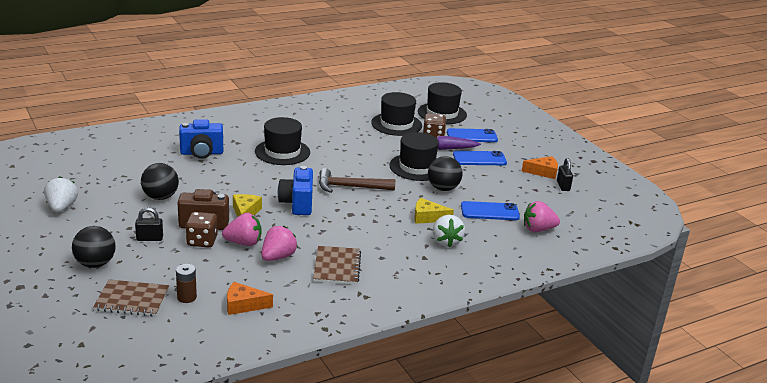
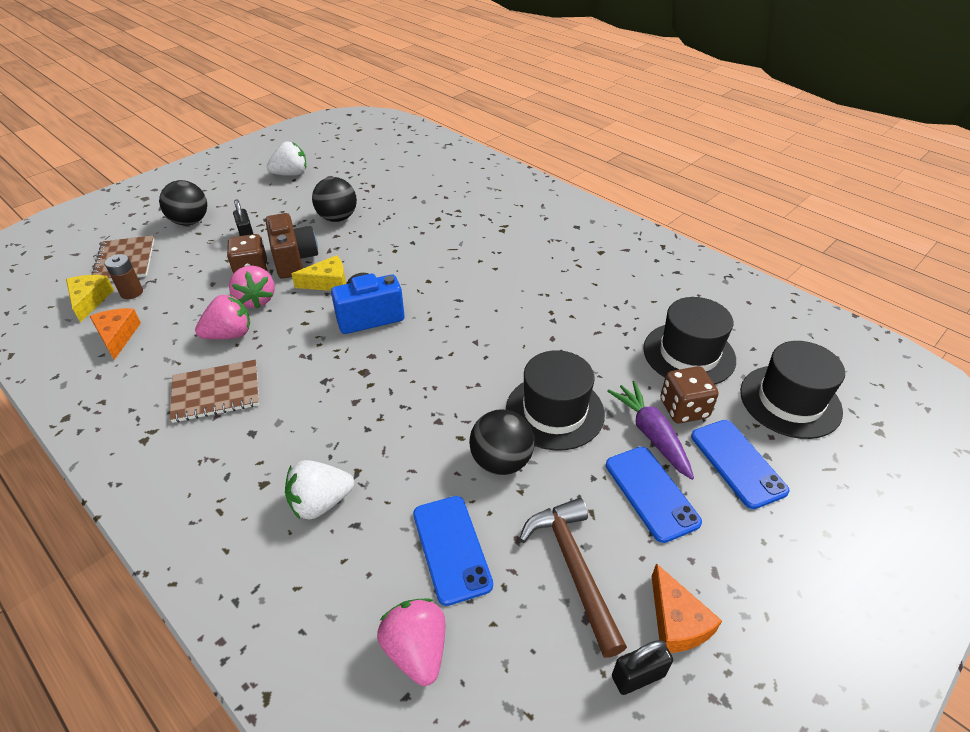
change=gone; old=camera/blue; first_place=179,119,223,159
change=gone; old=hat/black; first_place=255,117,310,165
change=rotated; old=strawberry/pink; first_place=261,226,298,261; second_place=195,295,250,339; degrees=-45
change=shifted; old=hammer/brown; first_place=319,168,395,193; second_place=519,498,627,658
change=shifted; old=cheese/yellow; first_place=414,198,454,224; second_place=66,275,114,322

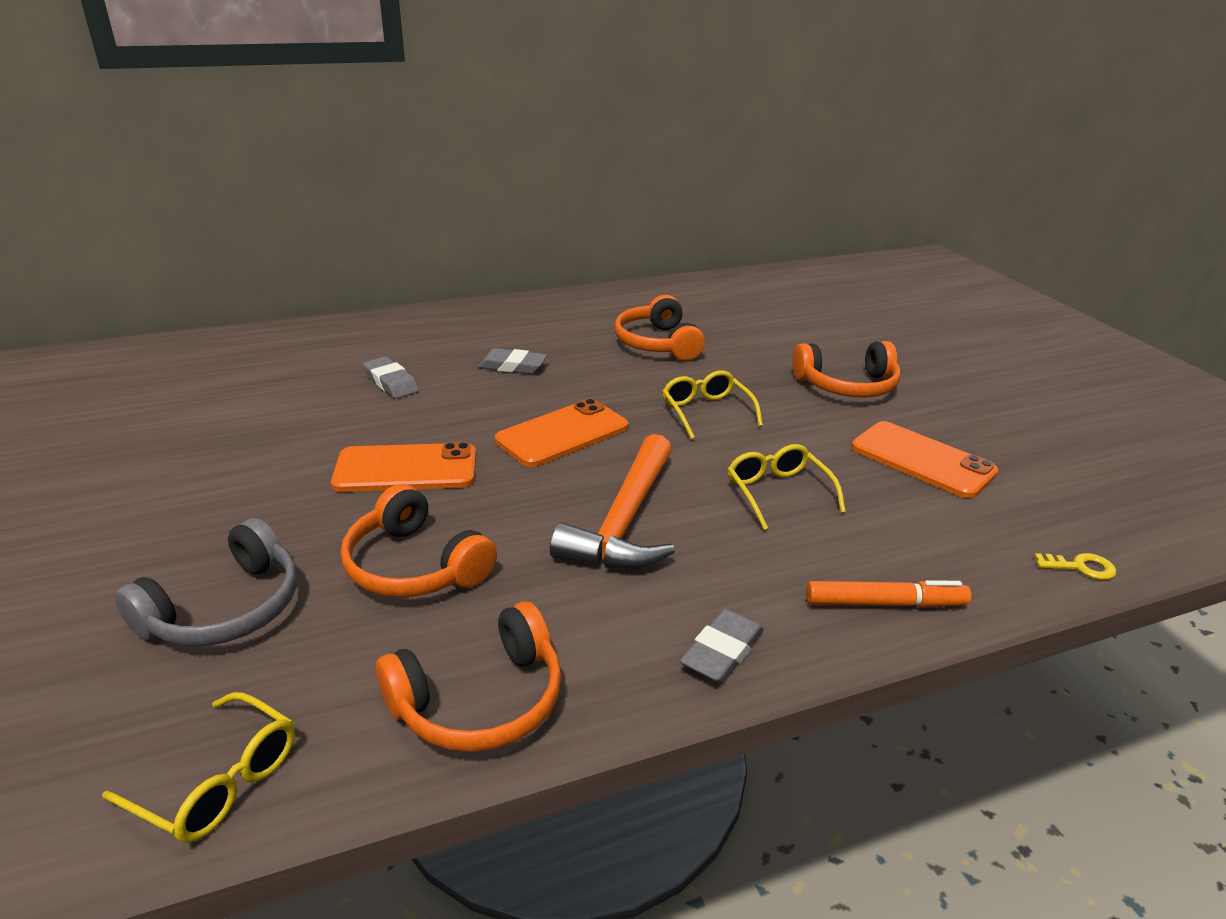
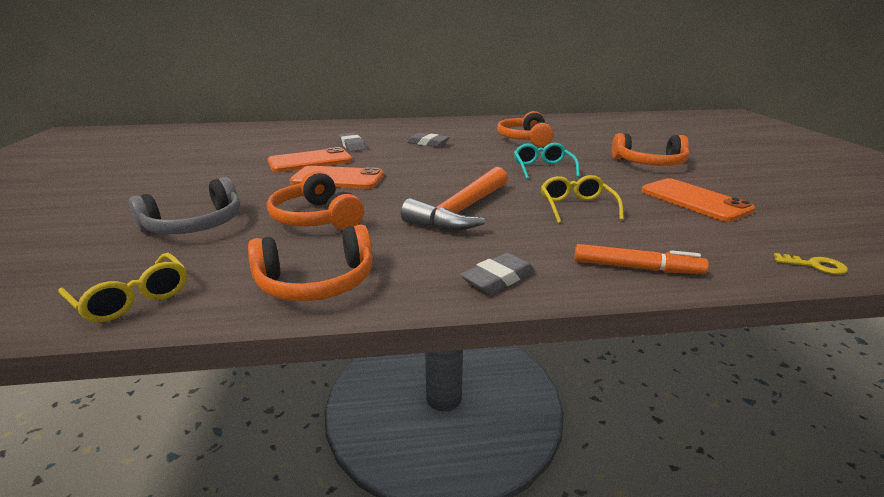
change=shifted; old=phone/orange; first_place=495,399,628,467; second_place=267,147,352,172
change=repainted; old=glasses/yellow; new=glasses/turquoise; first_place=662,370,763,439; second_place=514,143,580,179

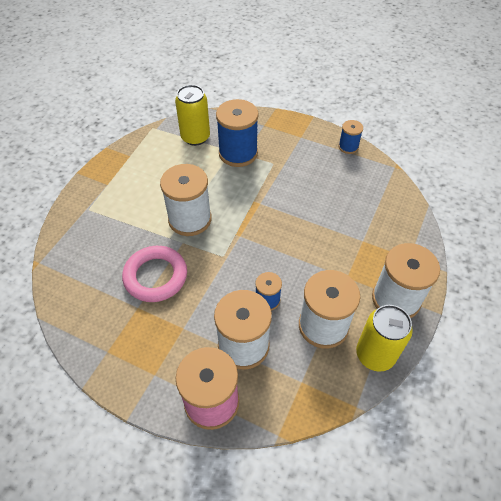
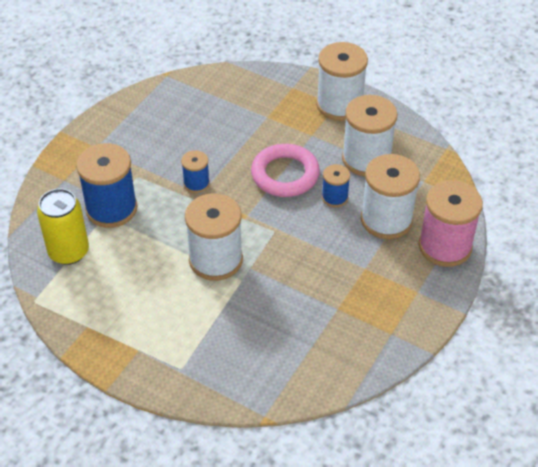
change=shifted; old=ring/pink; first_place=122,246,187,302; second_place=251,144,320,197
change=shifted; old=spool/blue; first_place=339,120,363,154; second_place=181,150,210,193
change=gone; old=can/yellow; first_place=356,305,413,372

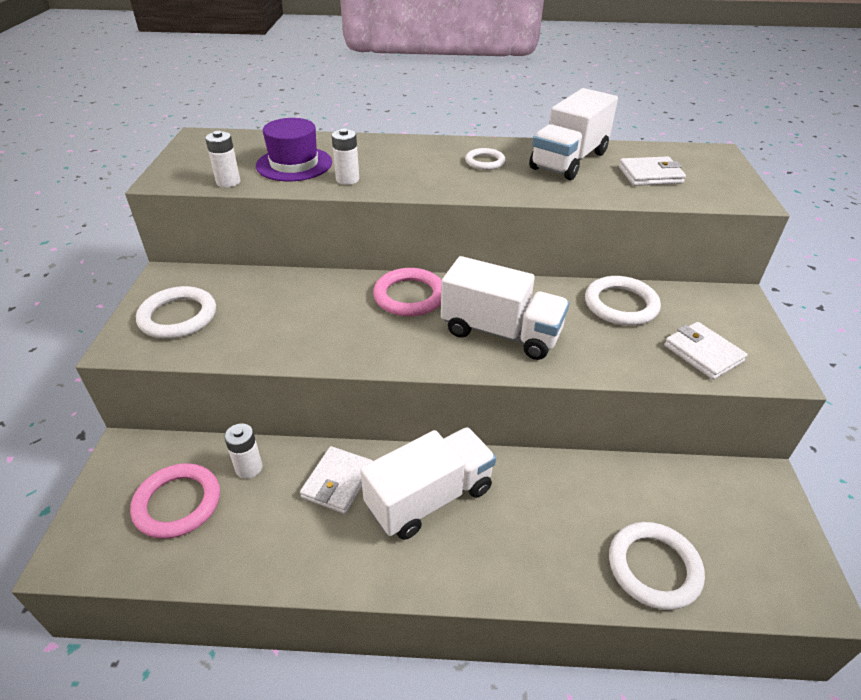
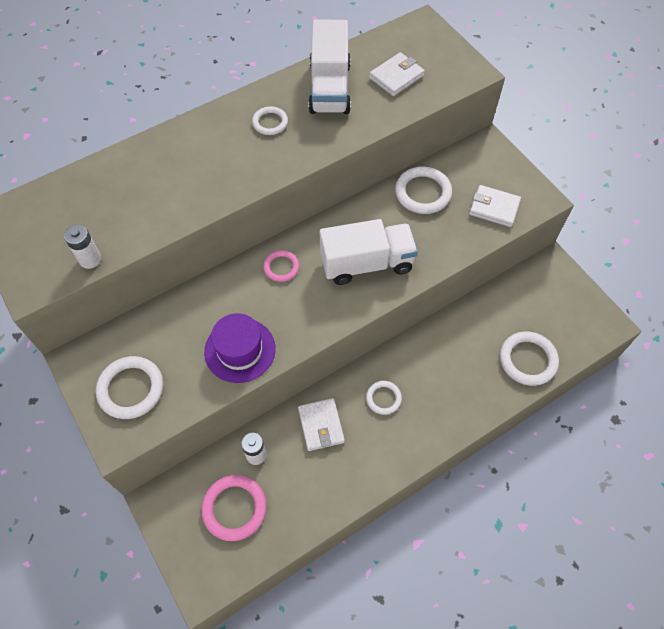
change=shifted; old=hat/purple; first_place=256,118,332,181; second_place=204,313,276,383
change=gone; old=battery/white; first_place=332,129,359,185
change=swapped; old=truck/white; new=ring/white; first_place=360,427,496,540; second_place=366,381,402,415
change=scaled; old=ring/pink; first_place=373,268,442,316; second_place=263,250,299,282; factor=0.6

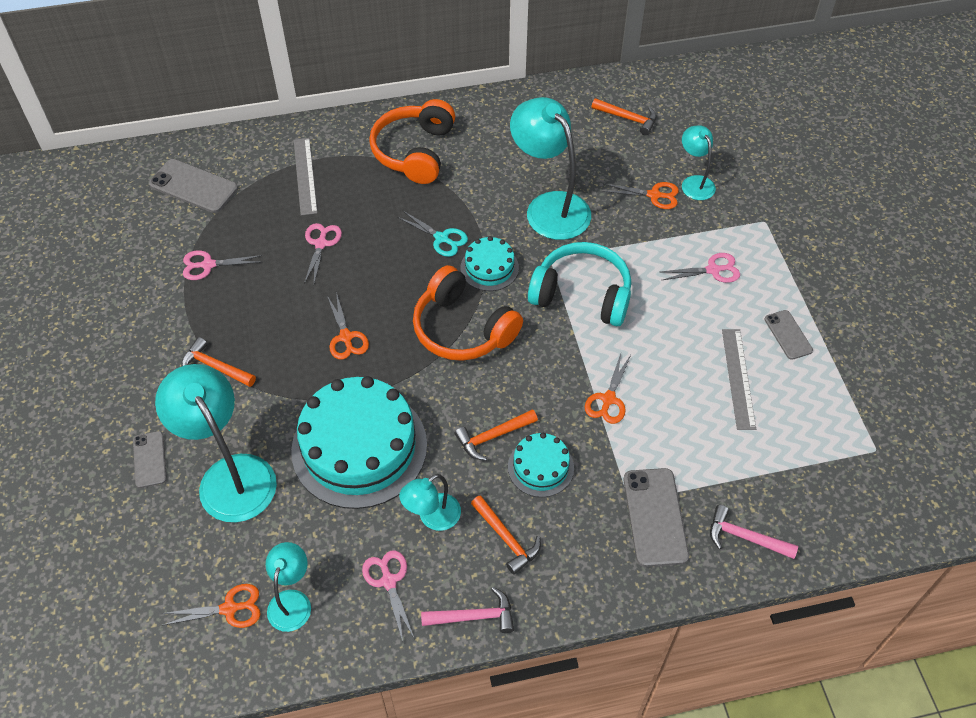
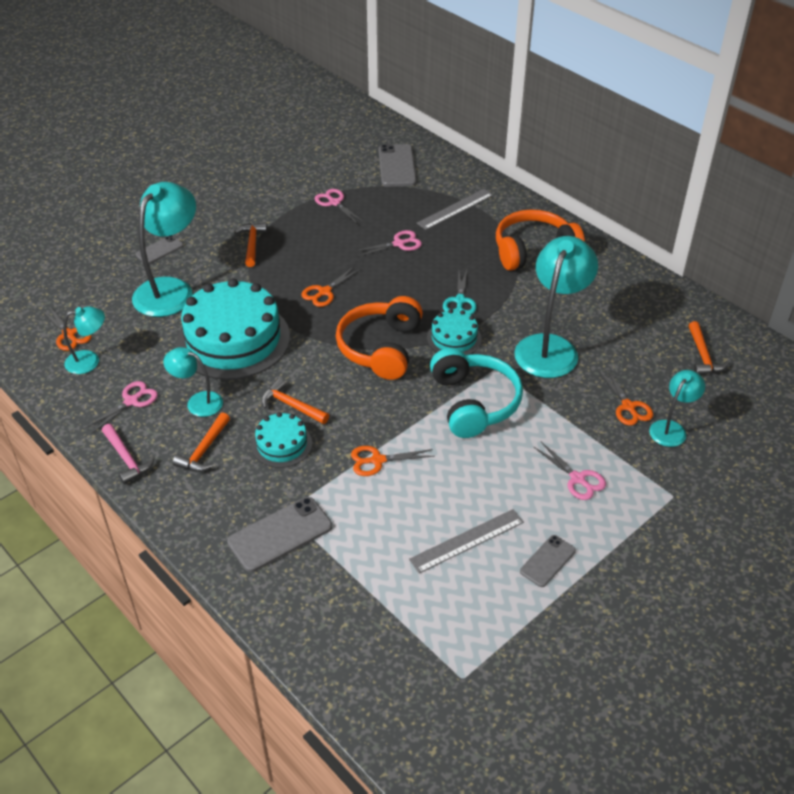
change=gone; old=hammer/pink; first_place=710,505,798,559

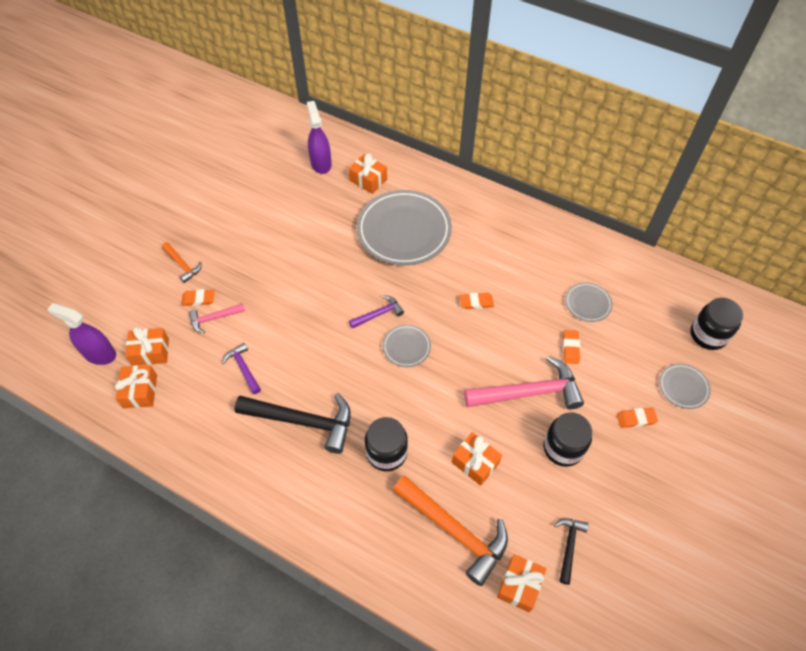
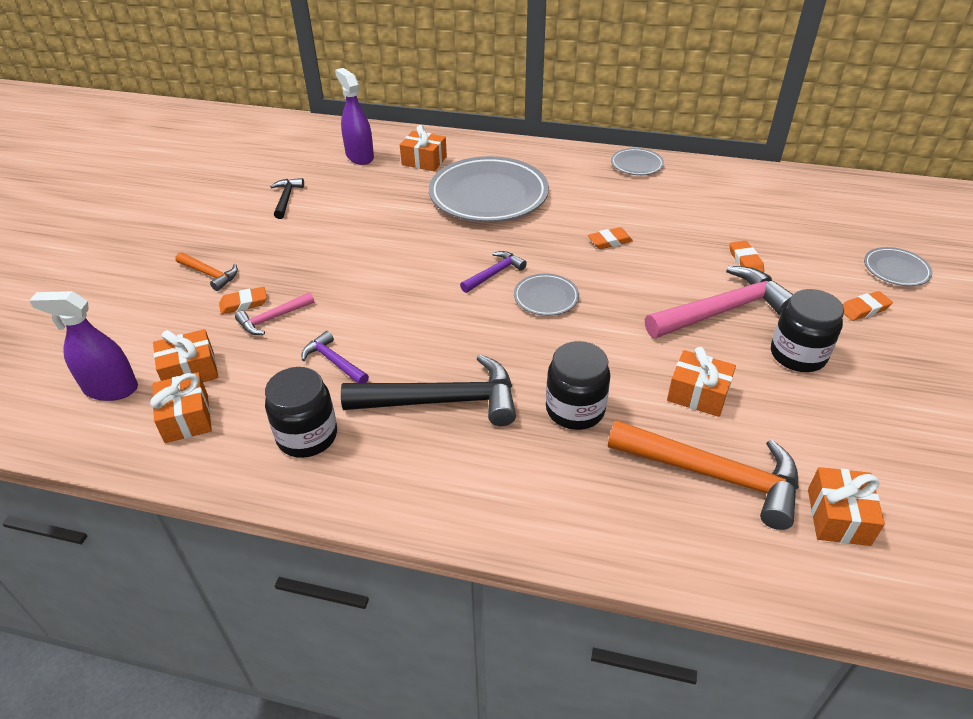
change=shifted; old=hammer/black; first_place=554,518,589,585; second_place=270,178,304,219
change=shifted; old=plate/grey; first_place=565,282,613,322; second_place=611,148,664,175
change=shifted; old=jar/black; first_place=691,298,743,350; second_place=265,367,337,458

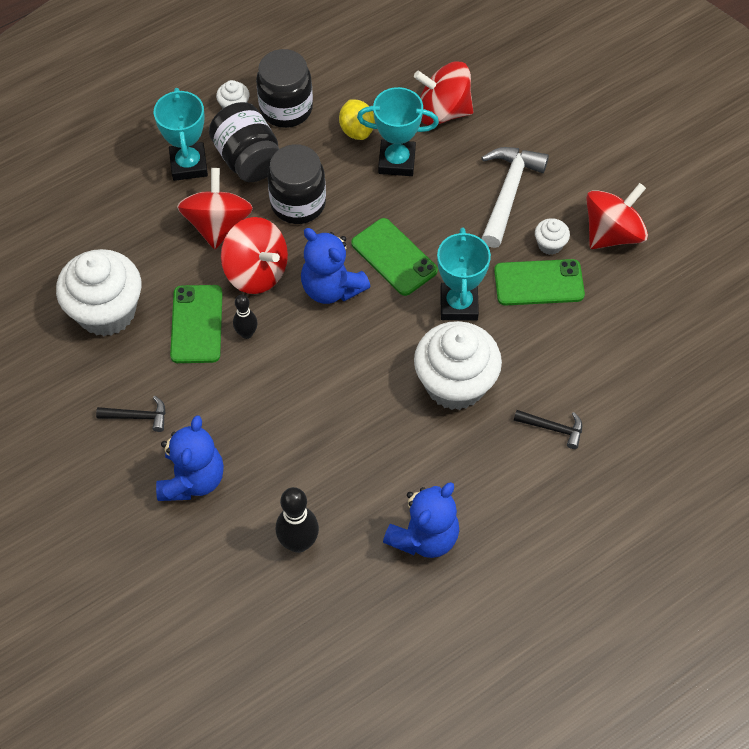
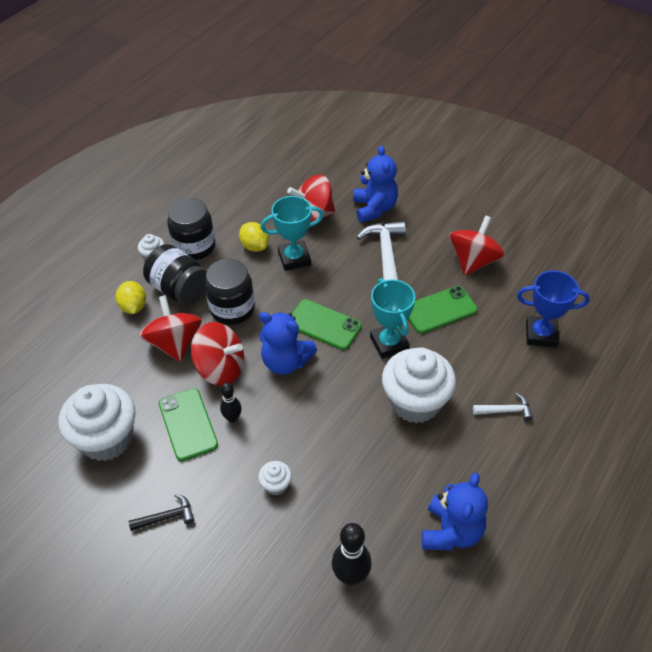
change=swapped; old=trophy/turquoise; new=lemon/yellow; first_place=154,88,208,181; second_place=116,281,146,314
change=shifted; old=teddy bear/blue; first_place=156,415,224,501; second_place=353,145,398,223
change=repainted; old=hammer/black; new=hammer/white; first_place=514,410,582,449; second_place=473,393,533,421
change=shifted; old=cupcake/white; first_place=535,218,570,255; second_place=258,461,292,496
change=new; new=trophy/blue; second_place=517,270,590,347

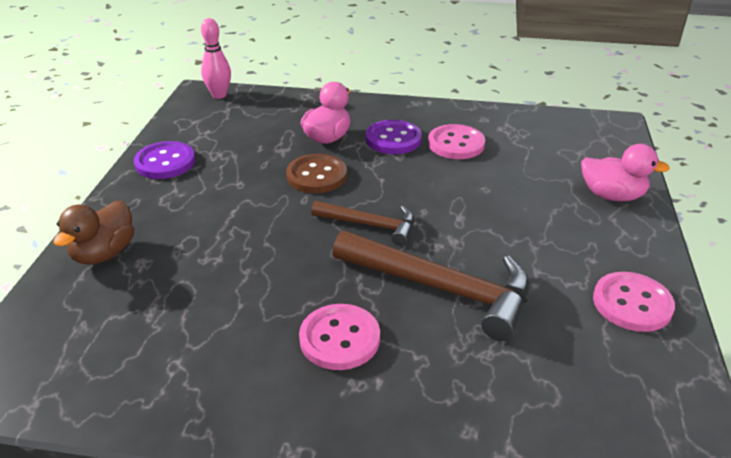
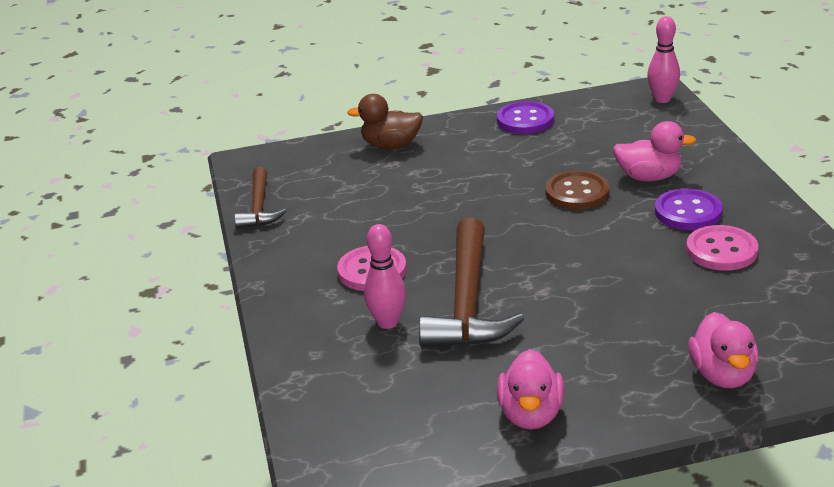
change=shifted; old=hammer/brown; first_place=311,201,415,246; second_place=234,167,286,229
change=swapped; old=button/pink; new=duck/pink; first_place=593,272,675,332; second_place=497,349,565,430
change=new; new=bowling pin/pink; second_place=364,224,406,329

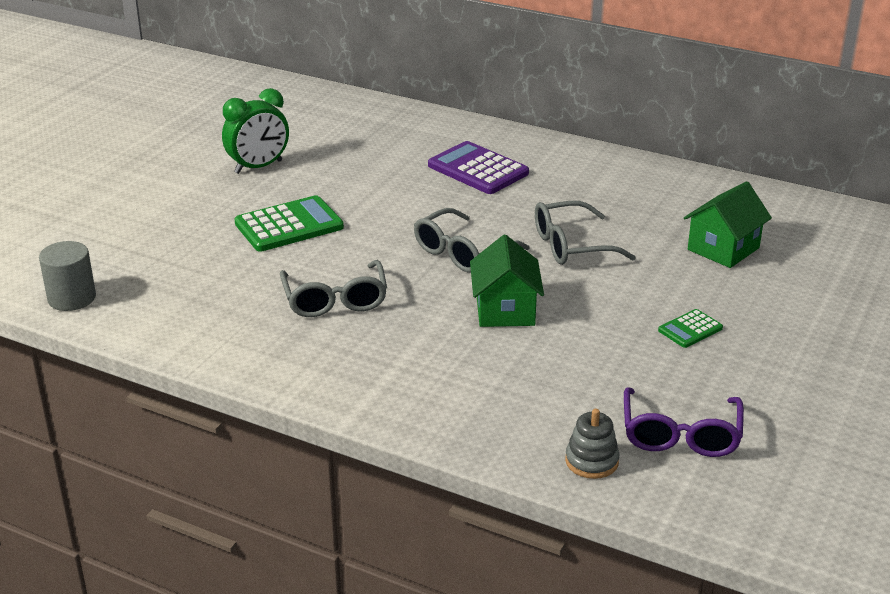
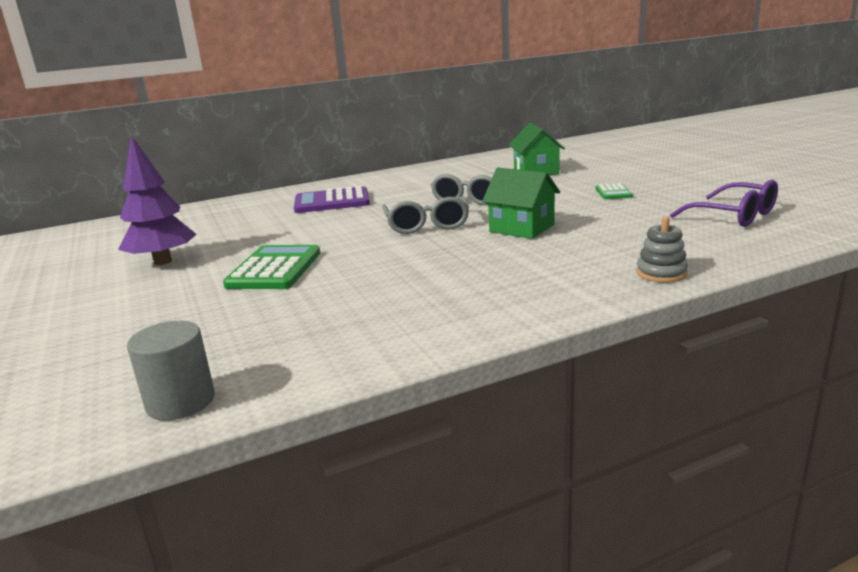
change=swapped; old=clock/green; new=tree/purple; first_place=222,88,289,174; second_place=118,135,197,265
change=gone; old=glasses/grey; first_place=280,260,387,317
change=shifted; old=stacking toy/grey; first_place=565,409,620,479; second_place=637,217,688,283

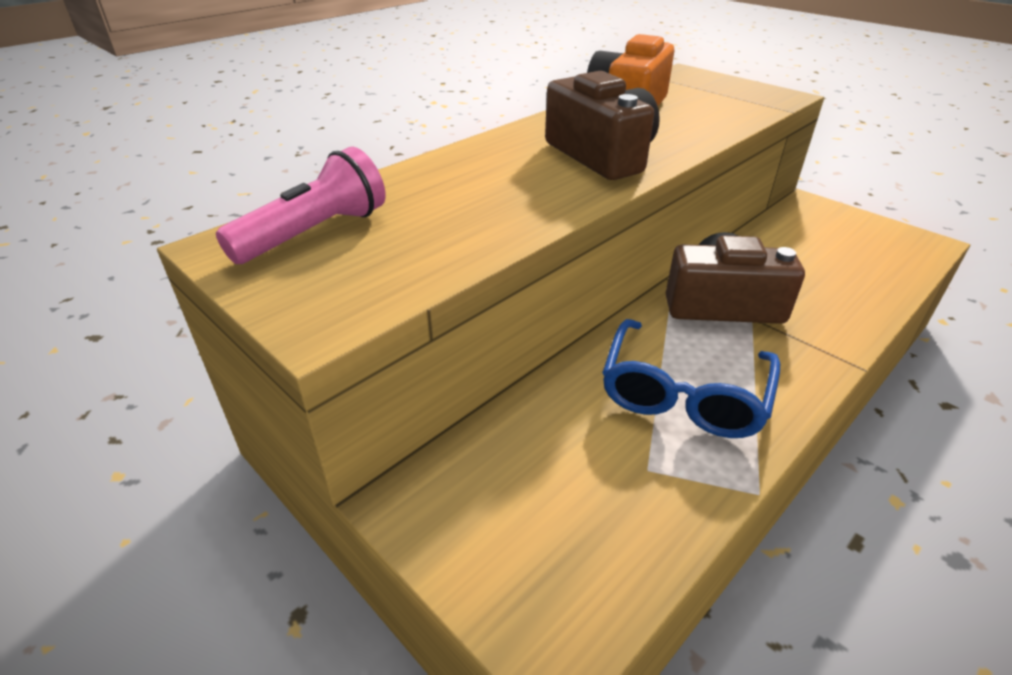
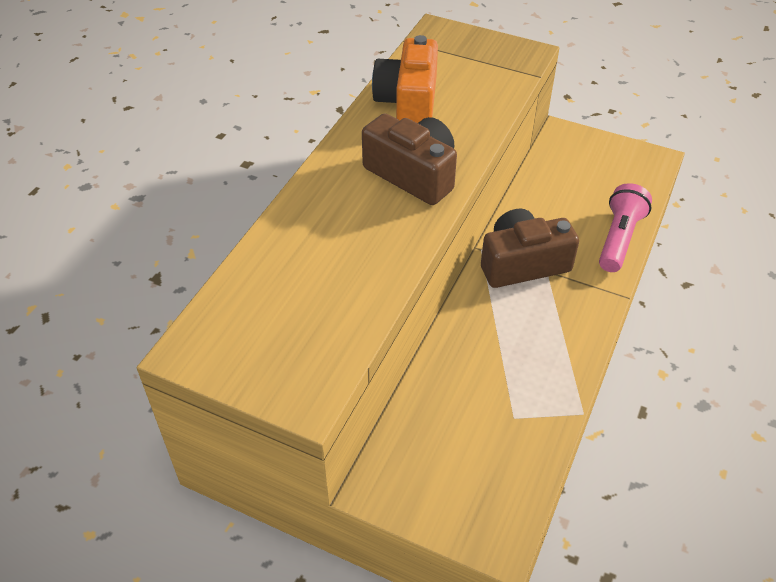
change=shifted; old=flashlight/pink; first_place=216,147,386,264; second_place=599,183,652,272
change=gone; old=glasses/blue; first_place=602,319,780,438

